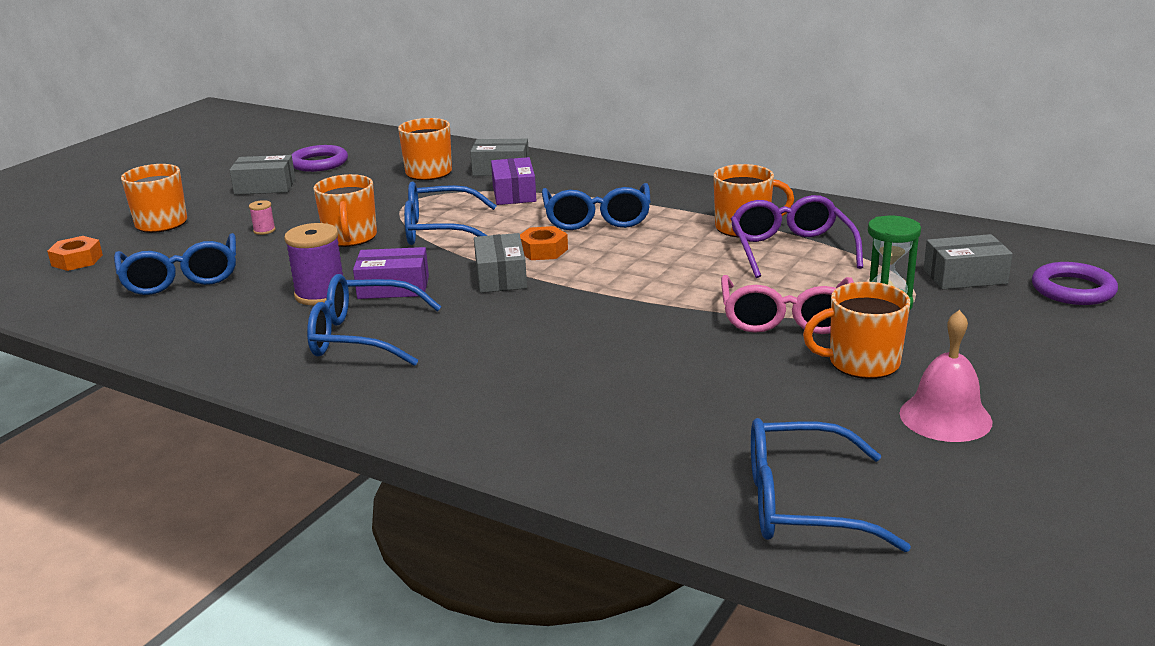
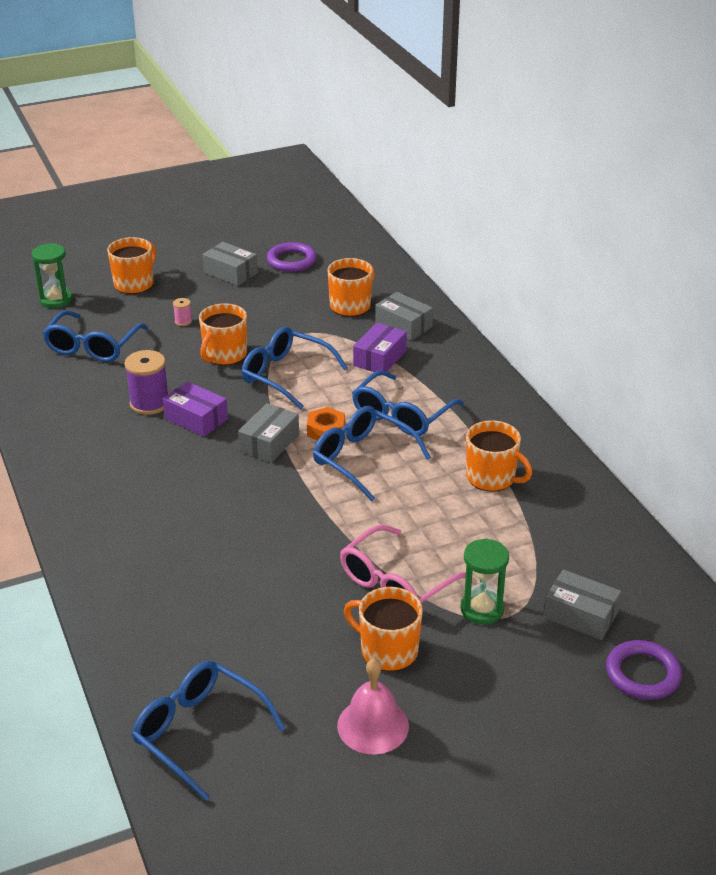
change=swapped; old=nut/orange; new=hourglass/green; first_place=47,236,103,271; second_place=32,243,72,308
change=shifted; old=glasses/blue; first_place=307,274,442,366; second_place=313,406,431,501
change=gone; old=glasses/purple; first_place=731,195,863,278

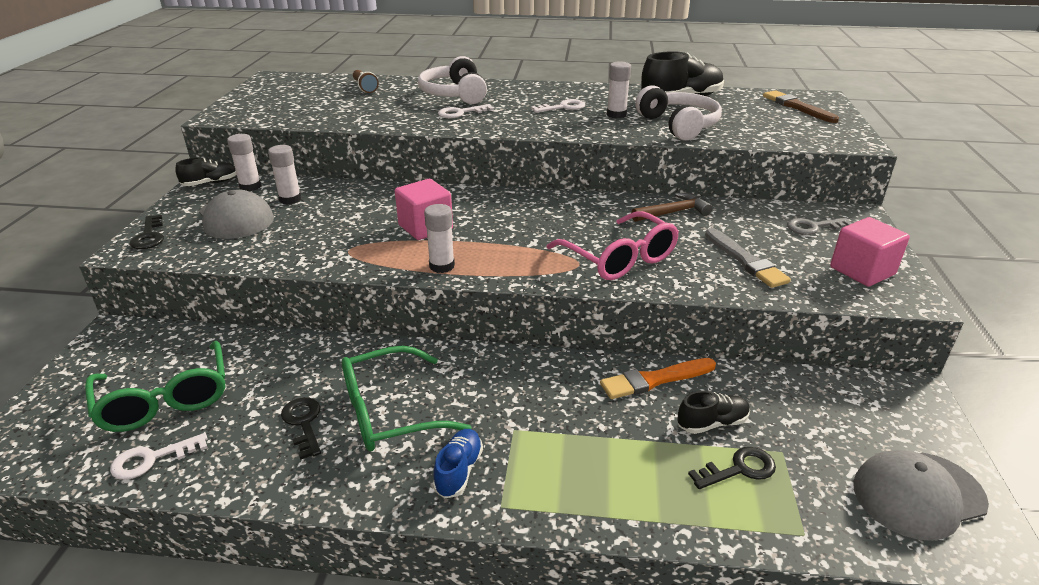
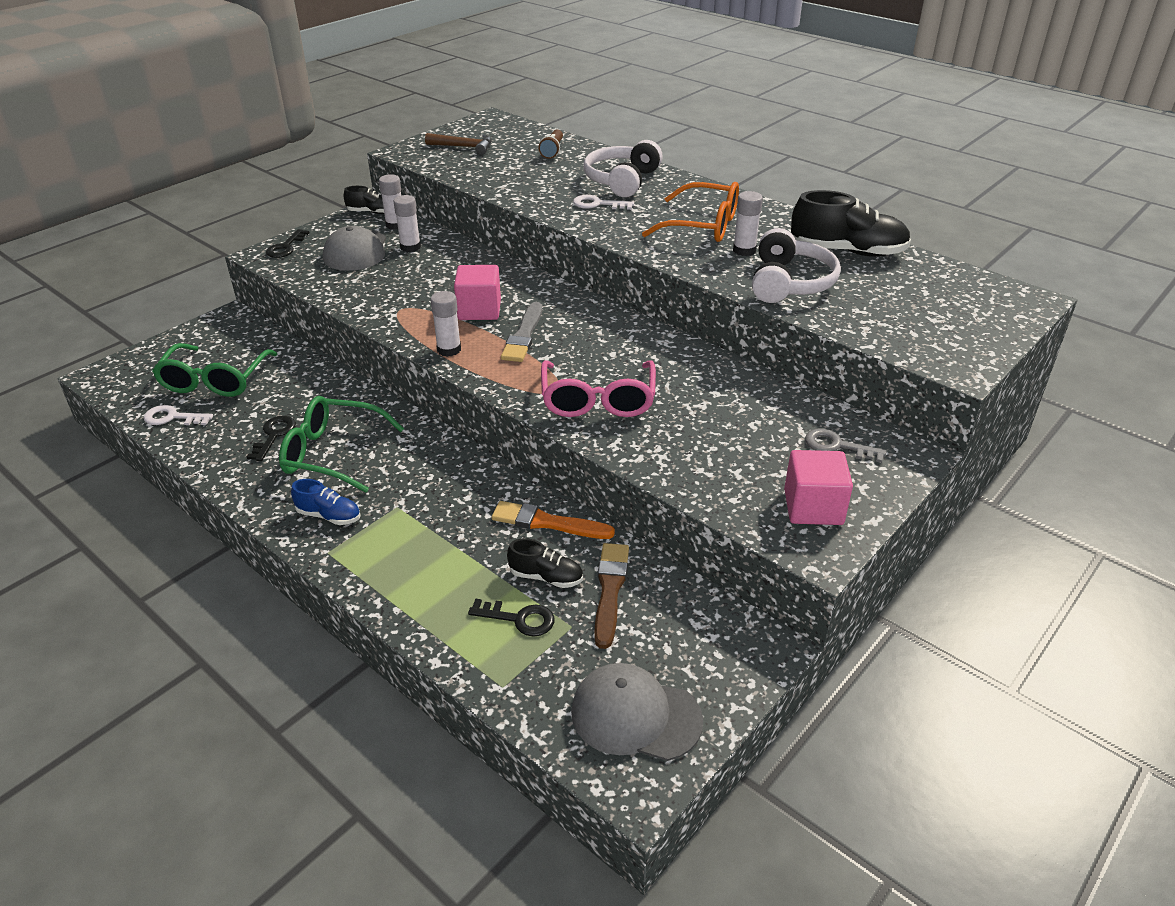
change=rotated; old=shoe/blue; first_place=433,429,483,499; second_place=291,479,361,525; degrees=60
change=swapped; old=key/white; new=glasses/orange; first_place=531,99,585,113; second_place=642,182,739,242
change=shifted; old=hammer/brown; first_place=631,193,712,222; second_place=425,133,492,155
change=shifted; old=brush/grey; first_place=705,228,791,288; second_place=501,302,542,362
change=shifted; old=brush/brown; first_place=763,90,839,123; second_place=594,543,629,649

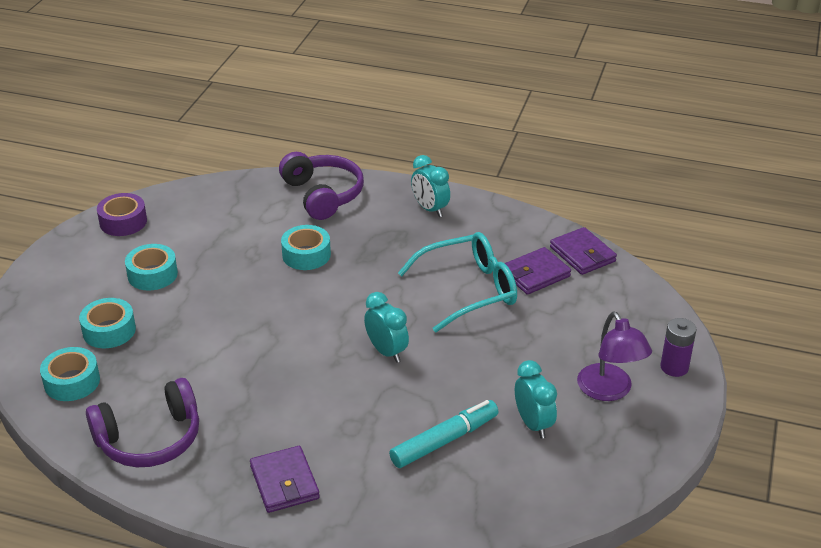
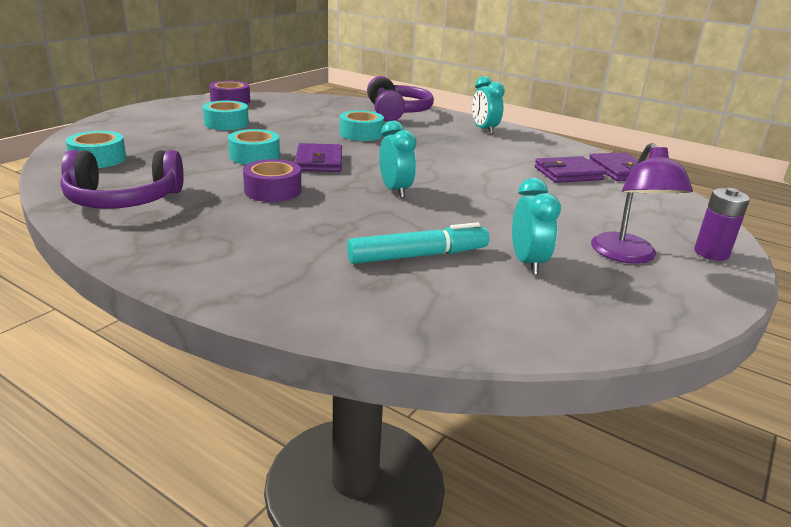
change=shifted; old=tape/turquoise; first_place=79,298,136,348; second_place=228,129,280,165
change=shifted; old=wallet/purple; first_place=250,446,320,513; second_place=294,143,342,172
change=gone; old=glasses/turquoise; first_place=398,232,517,332
change=new; new=tape/purple; second_place=243,159,301,202

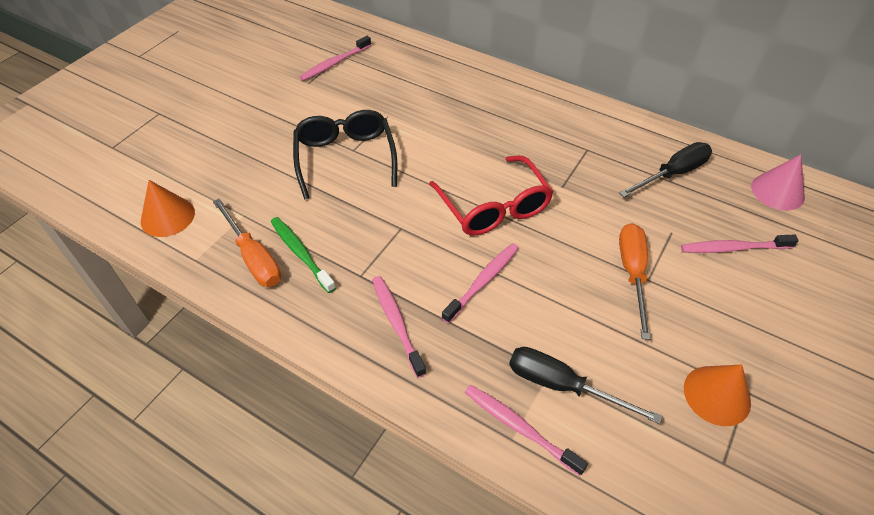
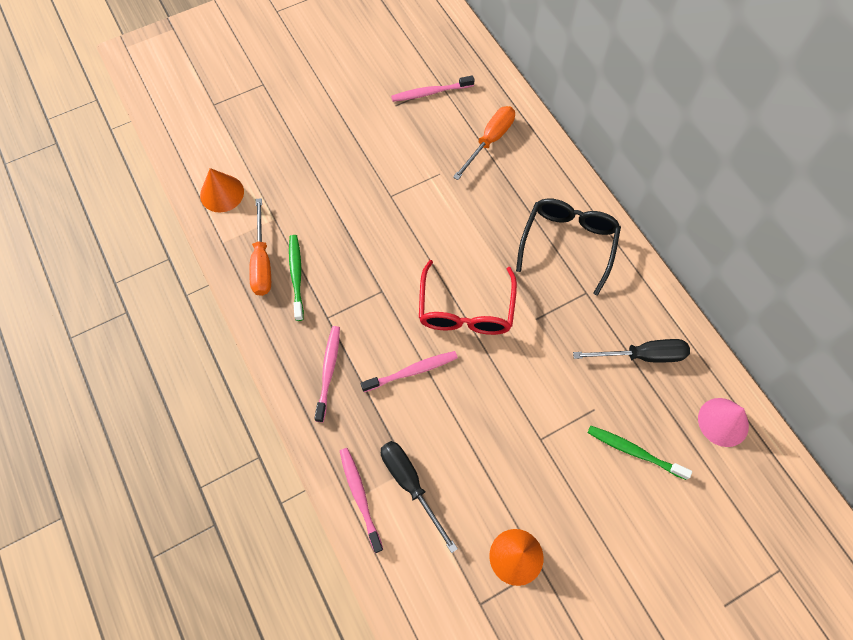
change=shifted; old=glasses/black; first_place=293,110,397,200; second_place=516,198,621,296
change=shifted; old=screwdriver/orange; first_place=619,223,651,340; second_place=453,106,515,180
change=repainted; old=toothbrush/pink; new=toothbrush/green; first_place=681,234,799,253; second_place=587,426,692,480

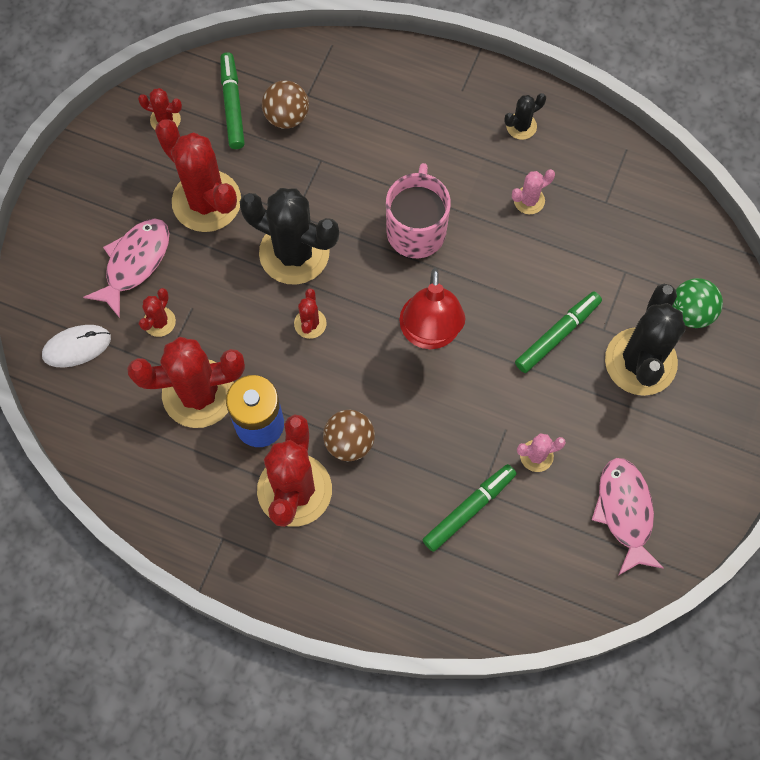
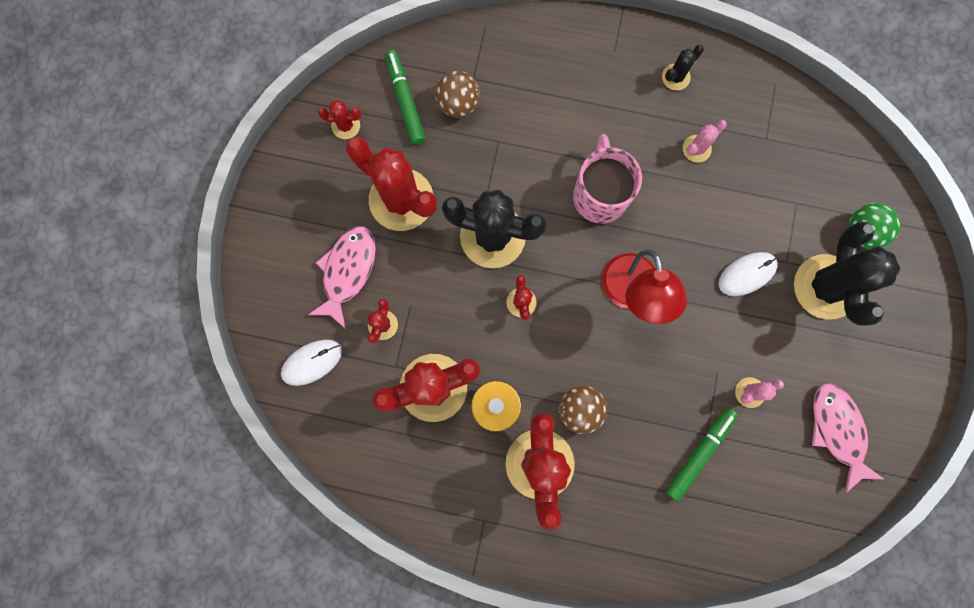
change=swapped; old=marker/green; new=mouse/white; first_place=515,291,602,373; second_place=719,252,778,296

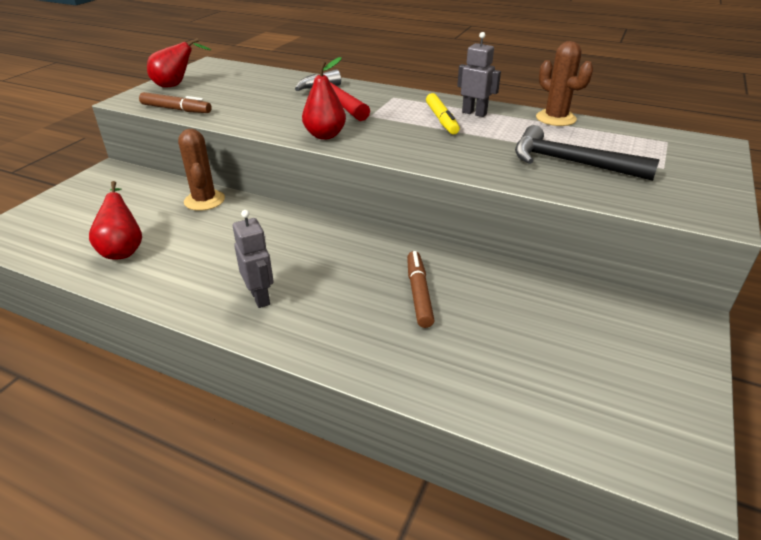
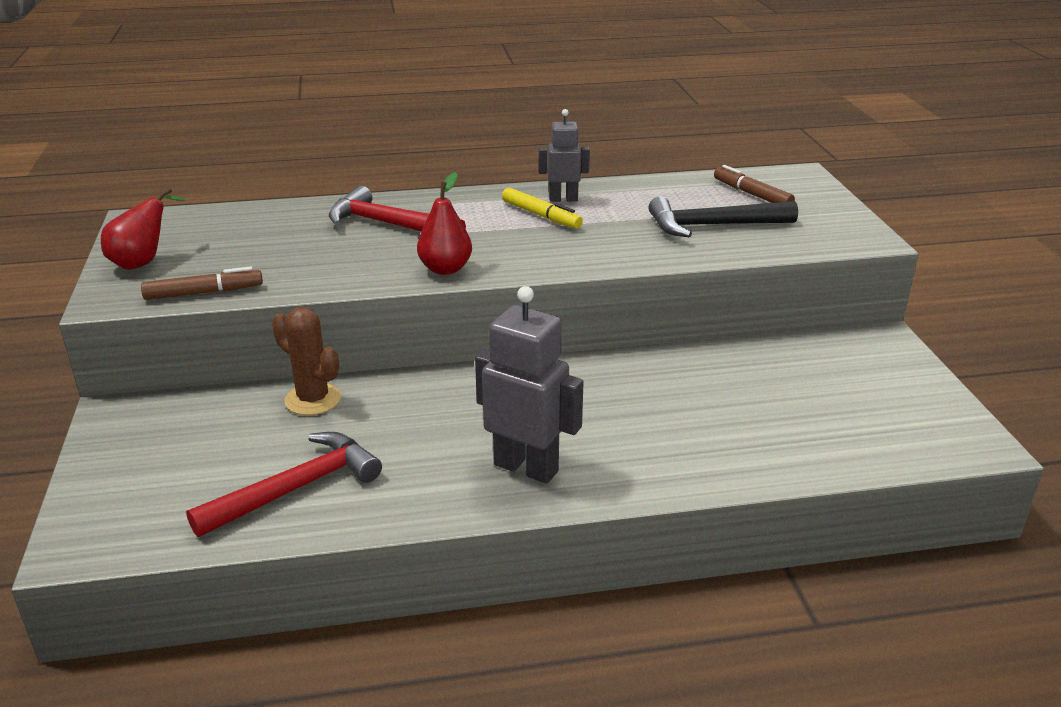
change=swapped; old=pear/red; new=hammer/red; first_place=89,181,142,259; second_place=186,432,382,537
change=scaled; old=robot/grey; first_place=233,210,274,308; second_place=475,286,584,484; factor=1.67
change=shifted; old=marker/brown; first_place=407,251,435,328; second_place=714,165,795,203
change=gone; old=cactus/brown; first_place=536,41,593,126

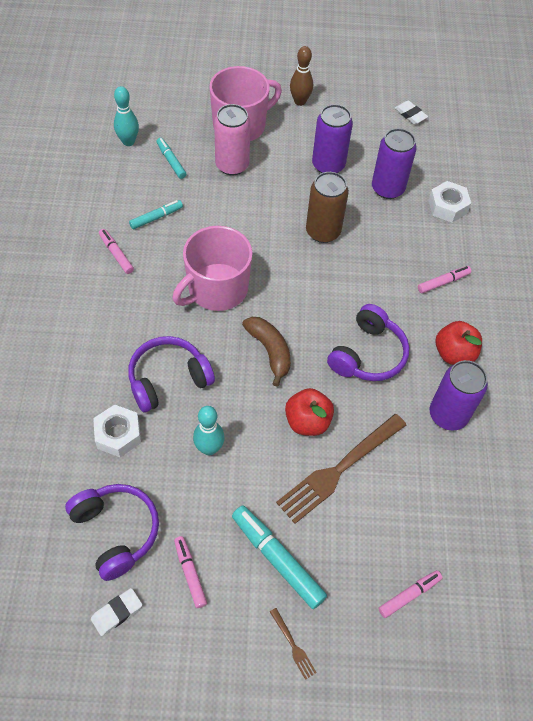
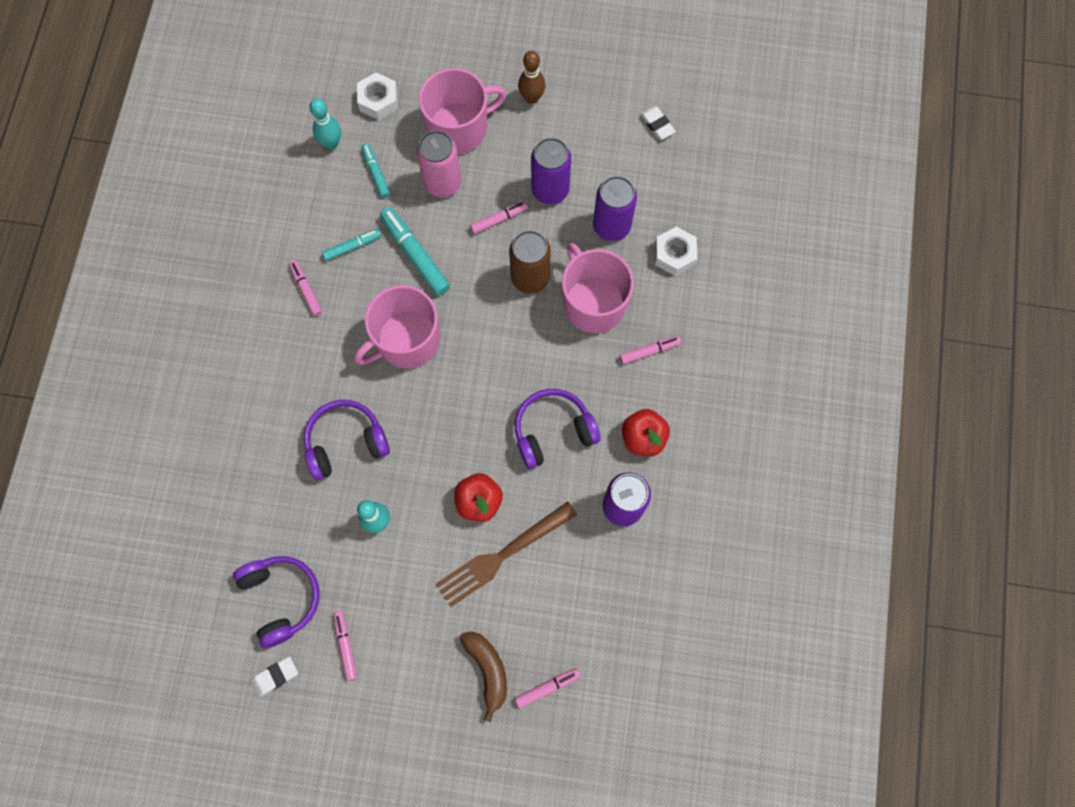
change=shifted; old=nut/white; first_place=93,404,141,457; second_place=357,72,398,120
change=shifted; old=marker/turquoise; first_place=232,506,327,609; second_place=380,207,450,296
change=shifted; old=banana/brown; first_place=242,317,291,387; second_place=460,631,507,722
change=gone; old=fork/brown; first_place=270,608,317,680
change=rotated; old=headphones/purple; first_place=327,304,409,381; second_place=515,389,601,469; degrees=-150
change=new; new=marker/pink; second_place=470,201,528,234
change=new; new=mug/pink; second_place=562,243,634,333

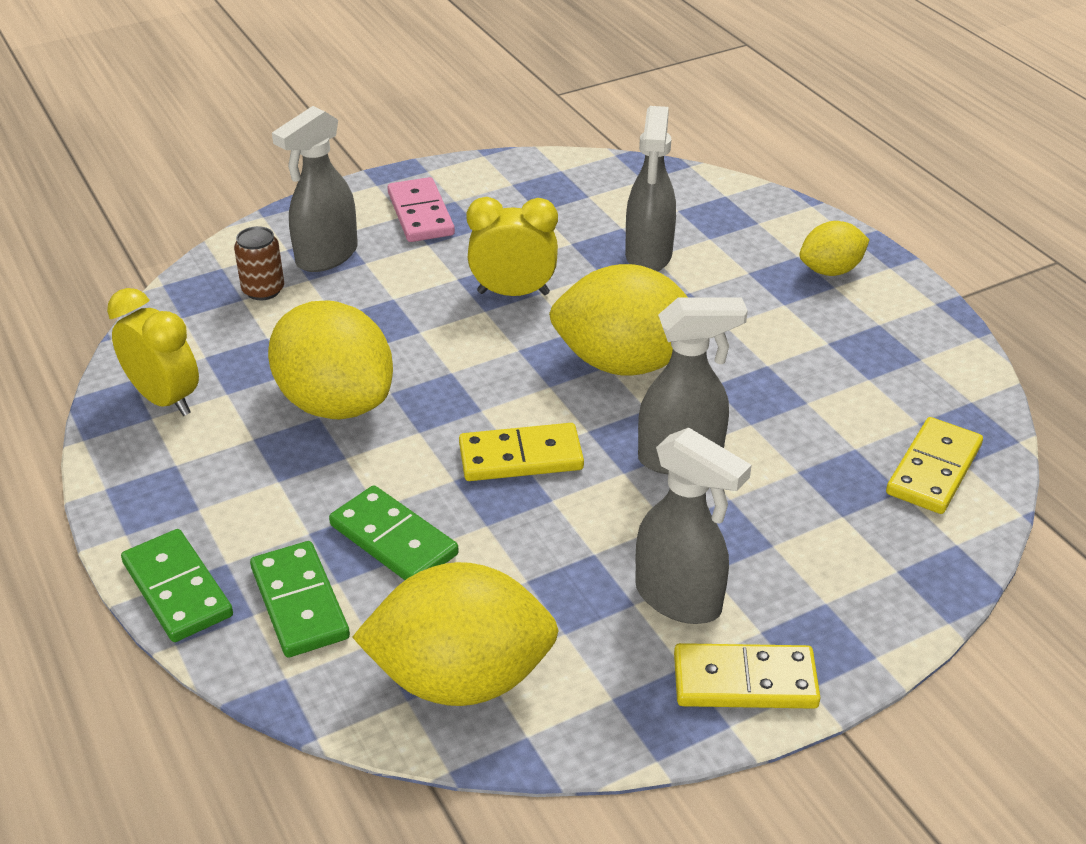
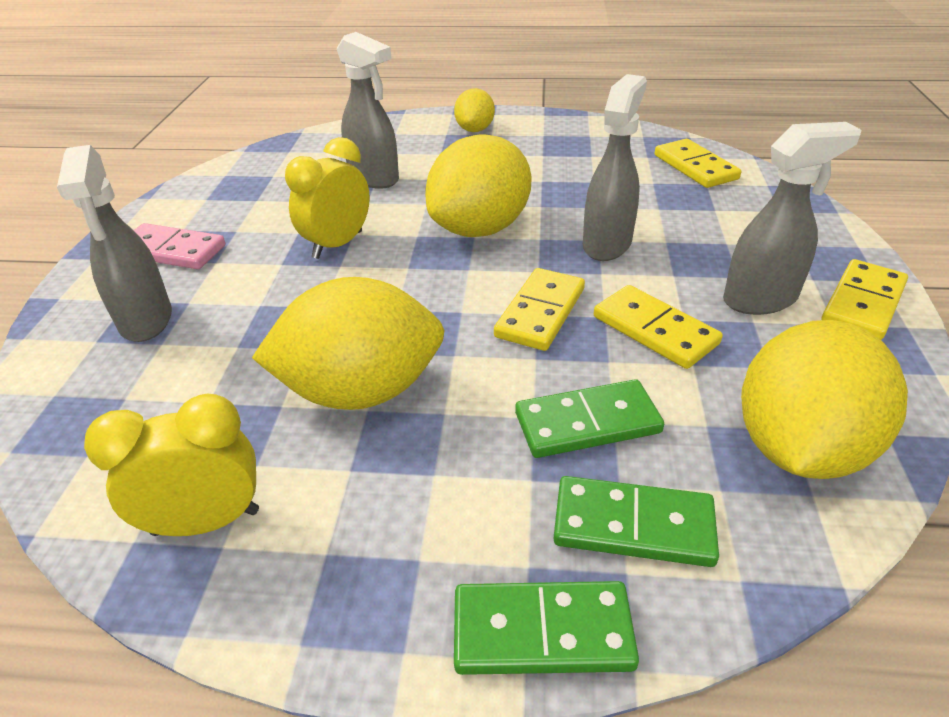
change=gone; old=can/brown; first_place=234,226,284,300
change=new; new=domino/yellow; second_place=594,285,723,369

